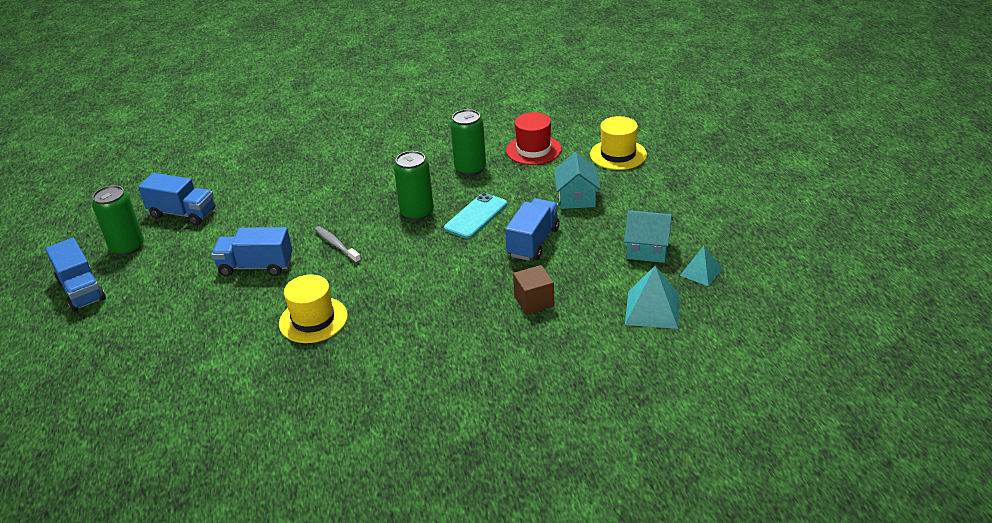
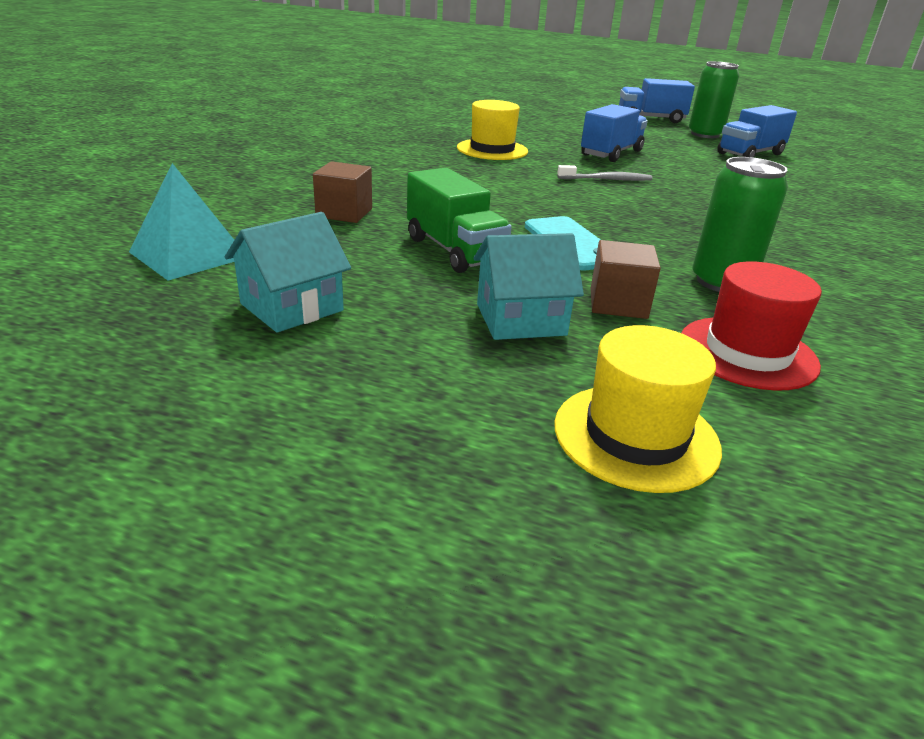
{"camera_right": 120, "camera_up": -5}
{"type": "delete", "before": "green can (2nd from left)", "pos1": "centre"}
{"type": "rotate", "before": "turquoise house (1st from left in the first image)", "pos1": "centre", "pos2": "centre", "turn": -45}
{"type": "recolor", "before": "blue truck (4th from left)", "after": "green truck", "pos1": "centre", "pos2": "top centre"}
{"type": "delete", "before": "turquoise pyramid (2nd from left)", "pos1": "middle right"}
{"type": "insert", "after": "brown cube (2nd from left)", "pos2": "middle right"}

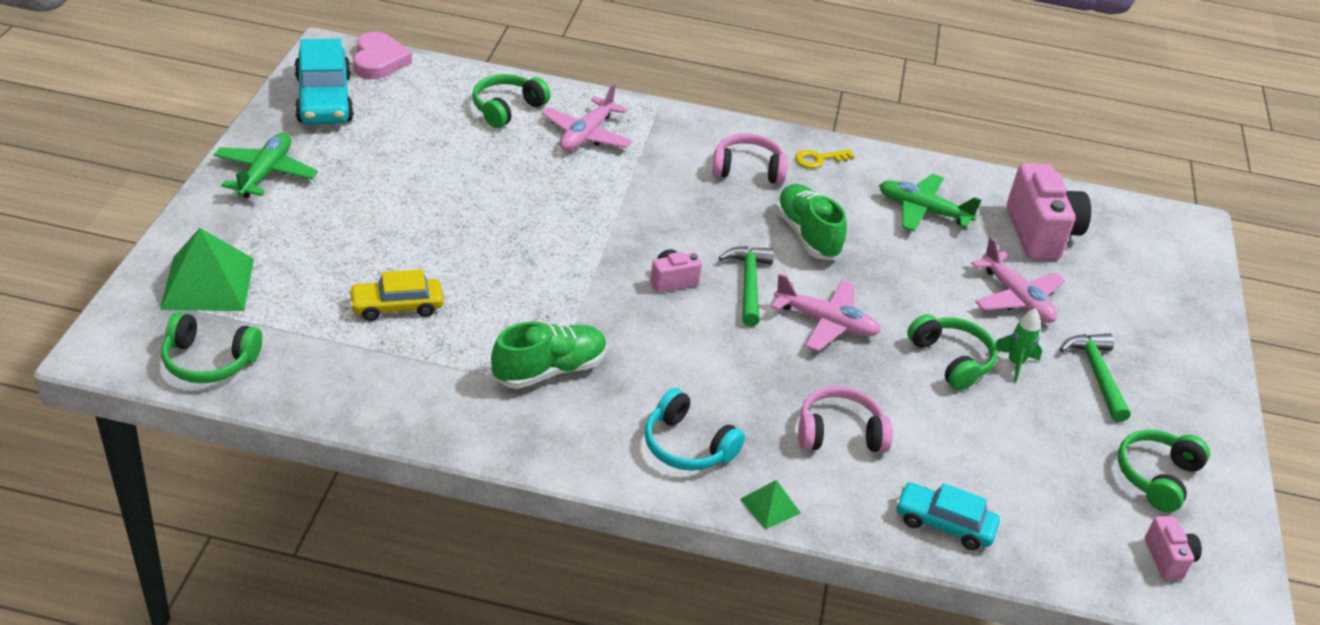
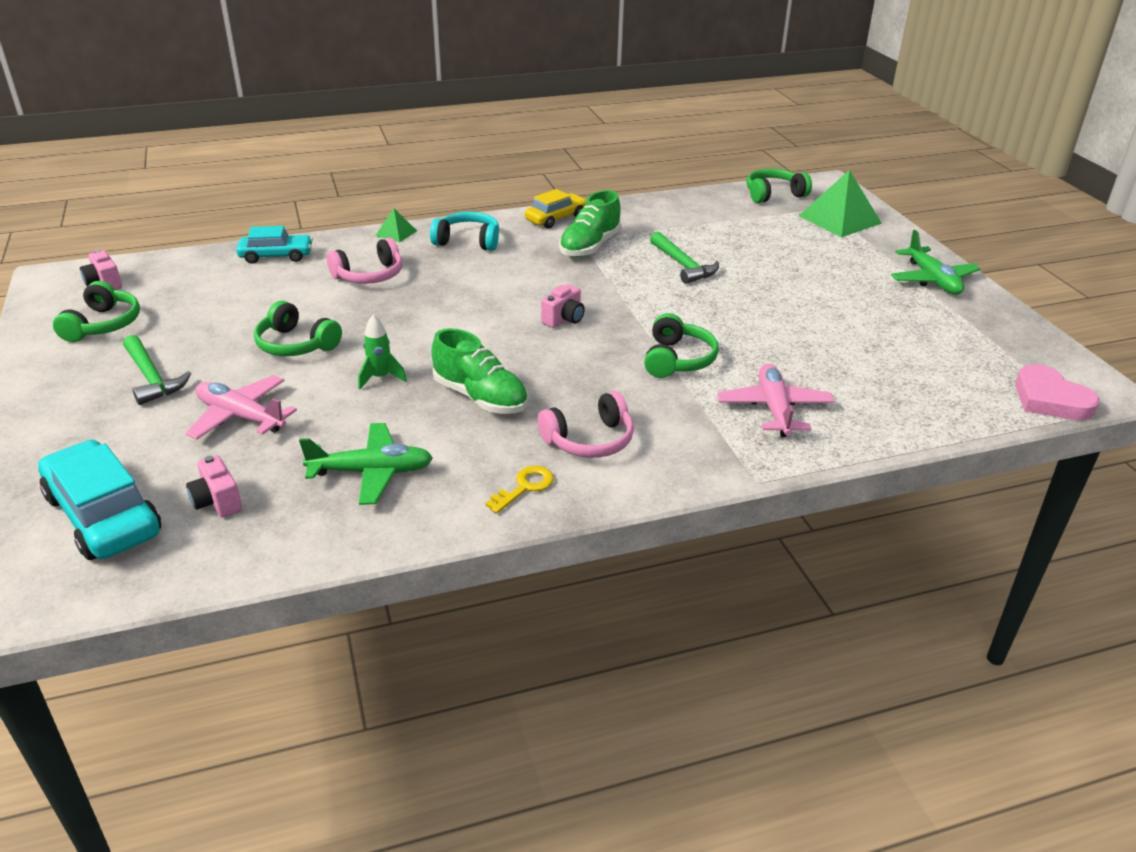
{"camera_right": 155, "camera_up": -5}
{"type": "move", "before": "turquoise car (1st from left)", "pos1": "top left", "pos2": "middle left"}
{"type": "move", "before": "green headphones (2nd from left in the first image)", "after": "green headphones (3rd from left)", "pos1": "top centre", "pos2": "centre"}
{"type": "resize", "before": "pink camera (2nd from left)", "pos1": "middle right", "pos2": "middle left", "scale": 0.49}
{"type": "move", "before": "green hammer (1st from left in the first image)", "after": "green hammer (2nd from left)", "pos1": "centre", "pos2": "top centre"}
{"type": "move", "before": "yellow car", "pos1": "middle left", "pos2": "top centre"}
{"type": "delete", "before": "pink plane (2nd from left)", "pos1": "centre"}
{"type": "move", "before": "green rocket", "pos1": "middle right", "pos2": "centre"}

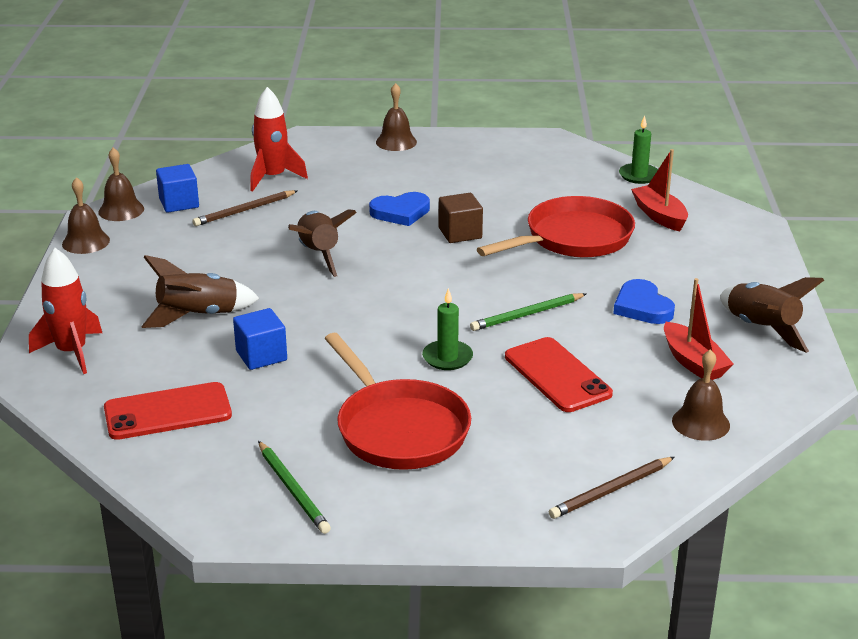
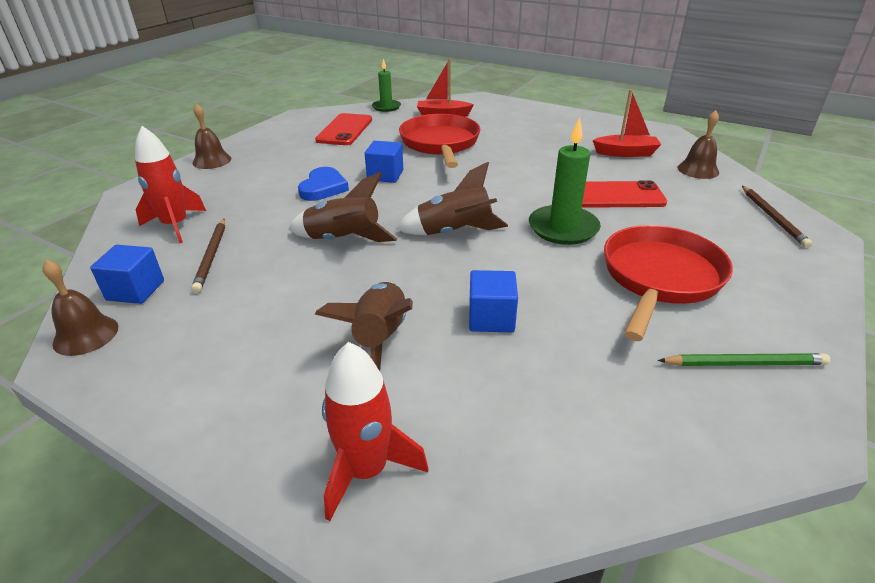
{"camera_right": -60, "camera_up": 5}
{"type": "delete", "before": "brown bell (1st from left)", "pos1": "middle left"}
{"type": "recolor", "before": "brown cube", "after": "blue cube (2nd from left)", "pos1": "centre", "pos2": "top centre"}
{"type": "move", "before": "brown rocket (3rd from left)", "pos1": "middle right", "pos2": "centre"}
{"type": "delete", "before": "blue heart (2nd from left)", "pos1": "middle right"}
{"type": "resize", "before": "green candle (1st from left in the first image)", "pos1": "centre", "pos2": "top centre", "scale": 1.6}
{"type": "delete", "before": "green pencil (2nd from left)", "pos1": "centre"}
{"type": "rotate", "before": "red pan (1st from left in the first image)", "pos1": "centre", "pos2": "middle right", "turn": -60}
{"type": "move", "before": "red phone (1st from left)", "pos1": "middle left", "pos2": "top centre"}

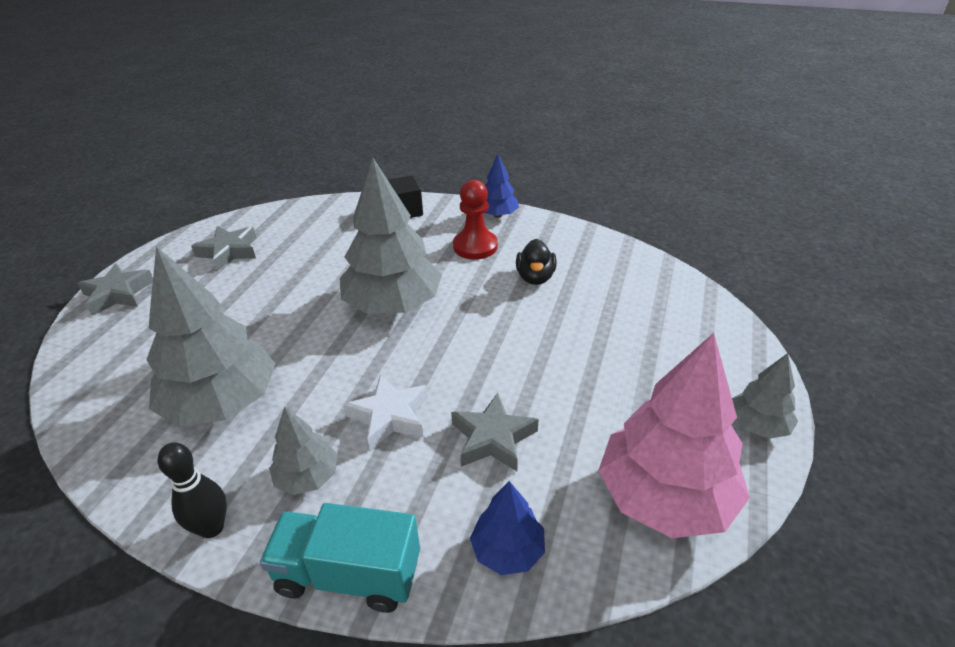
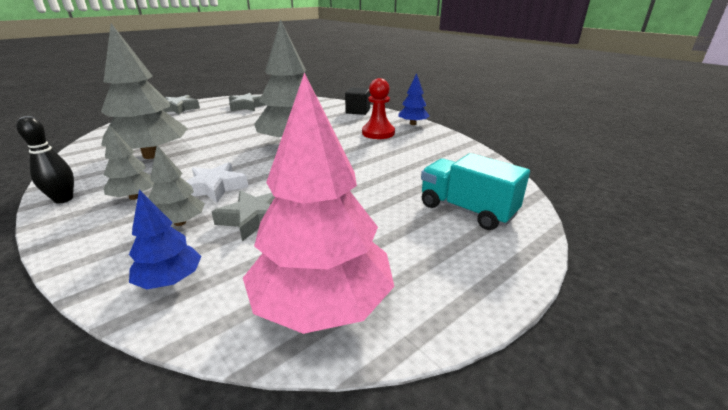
{"camera_right": 30, "camera_up": -10}
{"type": "delete", "before": "black duck", "pos1": "centre"}
{"type": "move", "before": "grey tree (4th from left in the first image)", "after": "grey tree (3rd from left)", "pos1": "middle right", "pos2": "middle left"}
{"type": "move", "before": "turquoise truck", "pos1": "bottom centre", "pos2": "centre"}

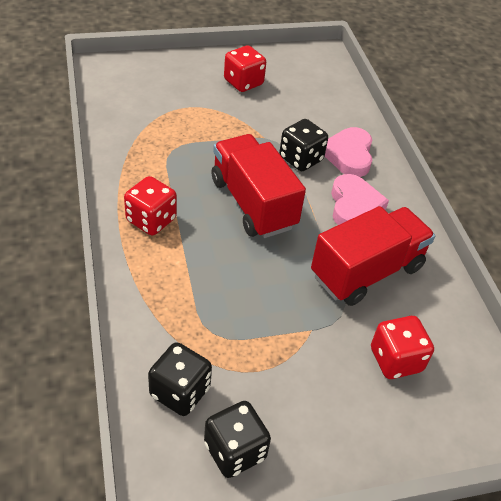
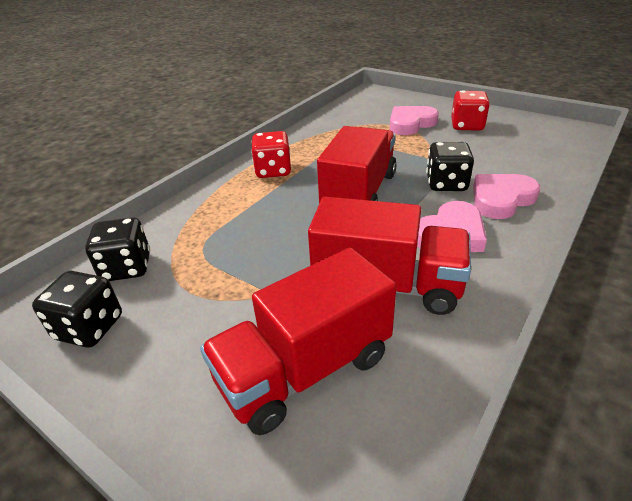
{"camera_right": 55, "camera_up": -10}
{"type": "replace", "before": "red dice (3rd from left)", "after": "red truck (1st from left)", "pos1": "bottom right", "pos2": "bottom centre"}
{"type": "insert", "after": "pink heart (1st from left)", "pos2": "top centre"}

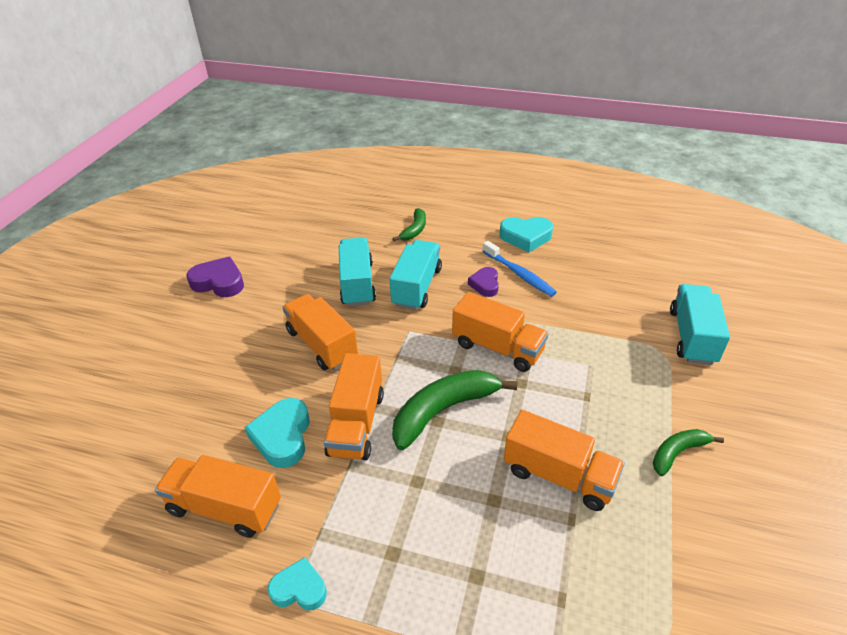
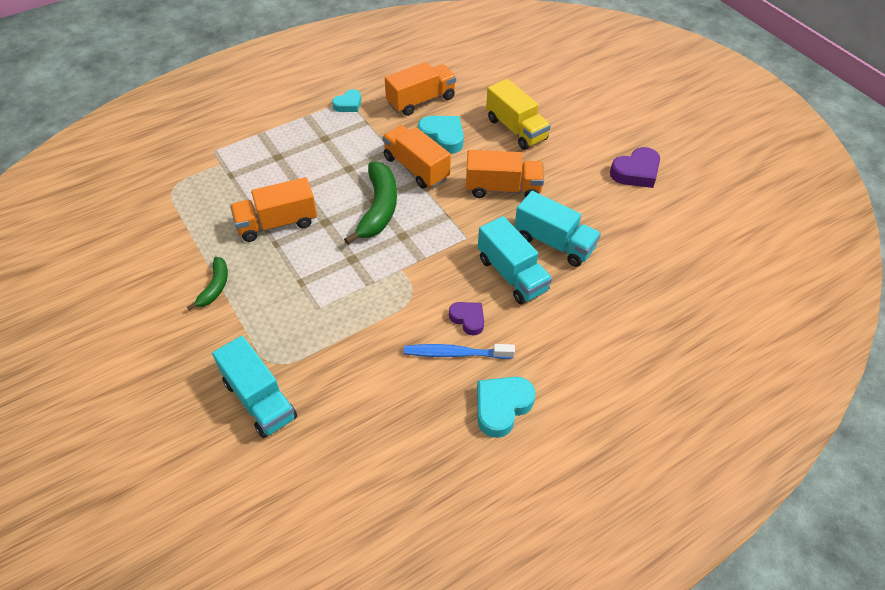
{"camera_right": 130, "camera_up": 10}
{"type": "delete", "before": "green banana (1st from left)", "pos1": "centre"}
{"type": "delete", "before": "orange truck (4th from left)", "pos1": "centre"}
{"type": "insert", "after": "yellow truck", "pos2": "top centre"}

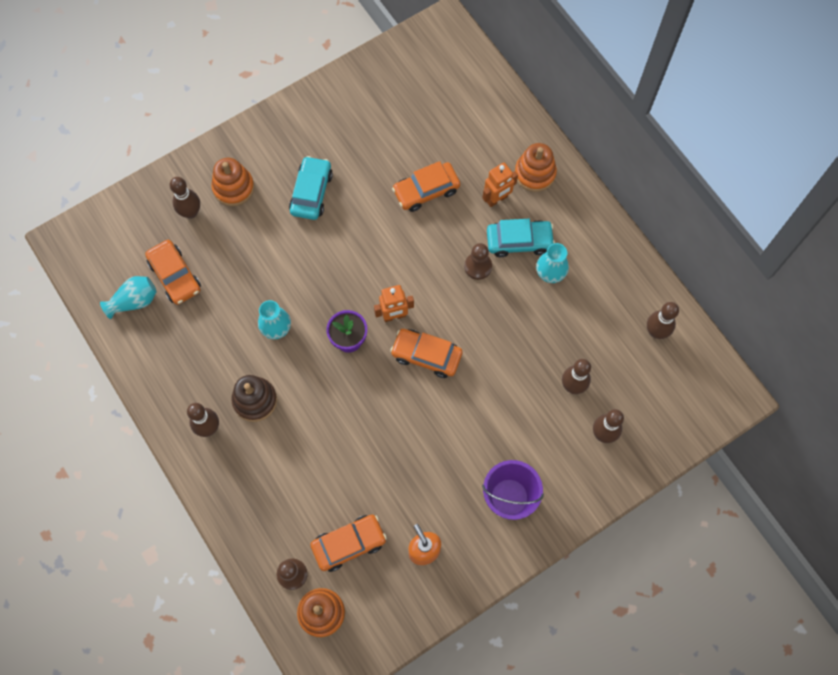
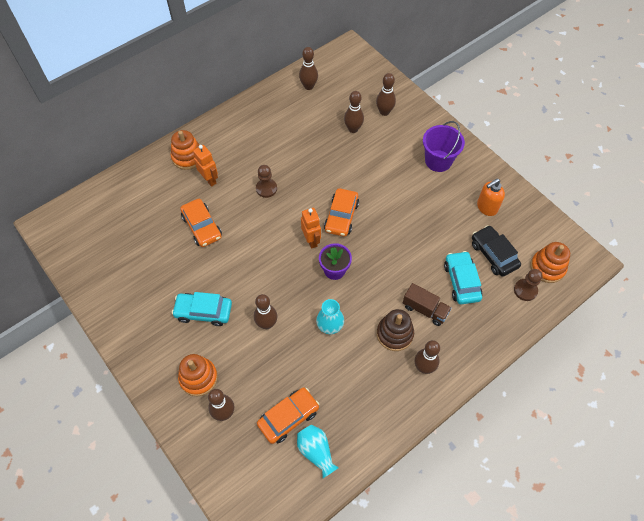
{"camera_right": -95, "camera_up": -10}
{"type": "move", "before": "turquoise car (2nd from left)", "pos1": "centre", "pos2": "middle right"}
{"type": "delete", "before": "turquoise vase (3rd from left)", "pos1": "centre"}
{"type": "recolor", "before": "orange car (2nd from left)", "after": "black car", "pos1": "bottom centre", "pos2": "middle right"}
{"type": "insert", "after": "brown truck", "pos2": "centre"}
{"type": "insert", "after": "brown bowling pin (2nd from left)", "pos2": "centre"}

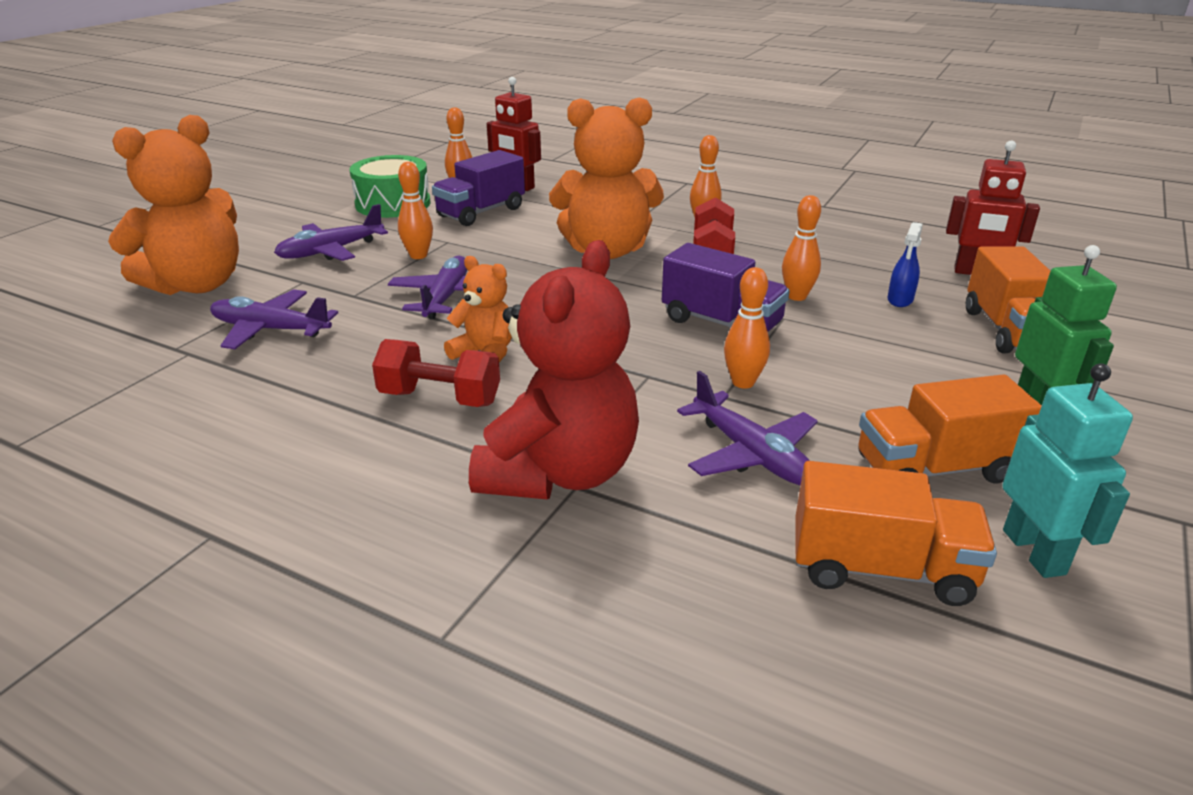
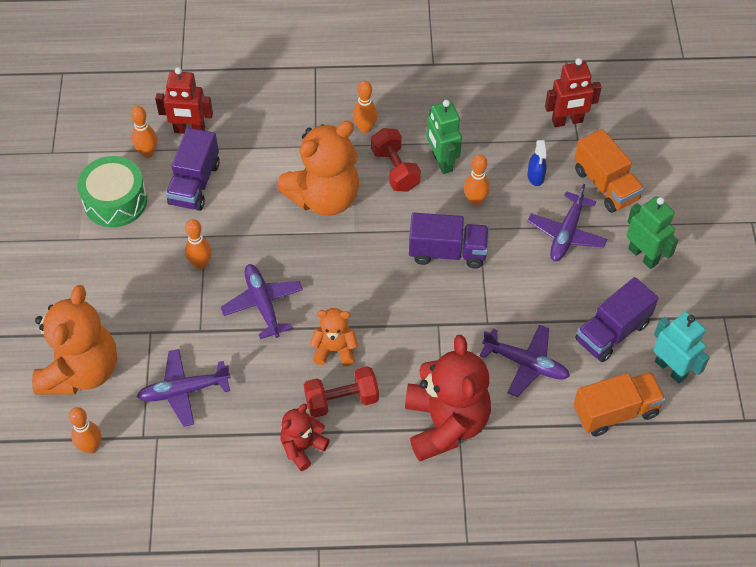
{"camera_right": -30, "camera_up": 25}
{"type": "move", "before": "purple plane (2nd from left in the first image)", "after": "purple plane (4th from left)", "pos1": "top left", "pos2": "middle right"}
{"type": "move", "before": "orange bowling pin (4th from left in the first image)", "after": "orange bowling pin (1st from left)", "pos1": "centre", "pos2": "bottom left"}
{"type": "recolor", "before": "orange truck (2nd from left)", "after": "purple truck (3rd from left)", "pos1": "middle right", "pos2": "middle right"}
{"type": "insert", "after": "green robot (1st from left)", "pos2": "top centre"}
{"type": "insert", "after": "red teddy bear (1st from left)", "pos2": "bottom centre"}

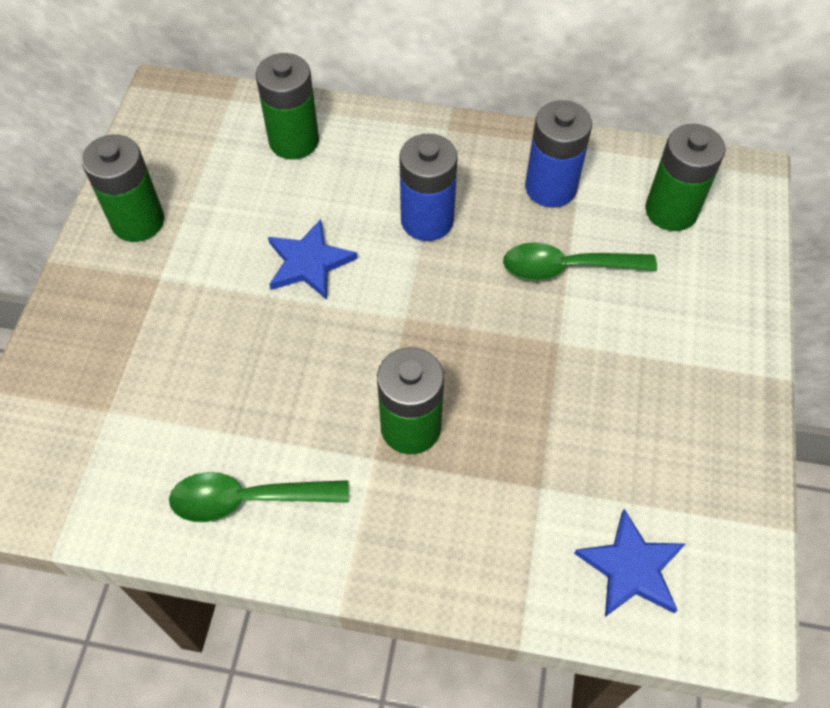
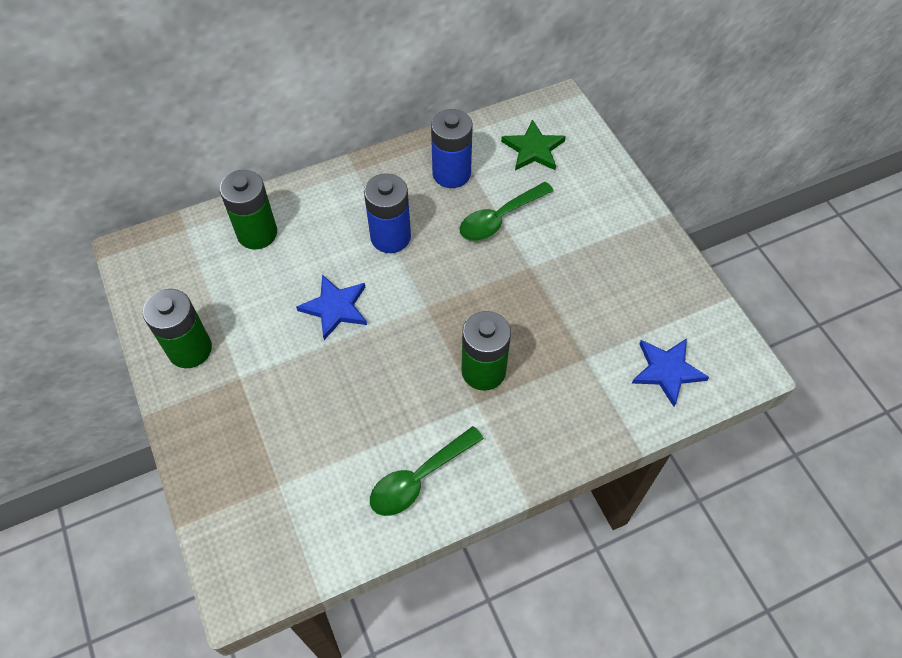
{"camera_right": -35, "camera_up": 0}
{"type": "replace", "before": "green battery (4th from left)", "after": "green star", "pos1": "top right", "pos2": "top centre"}

